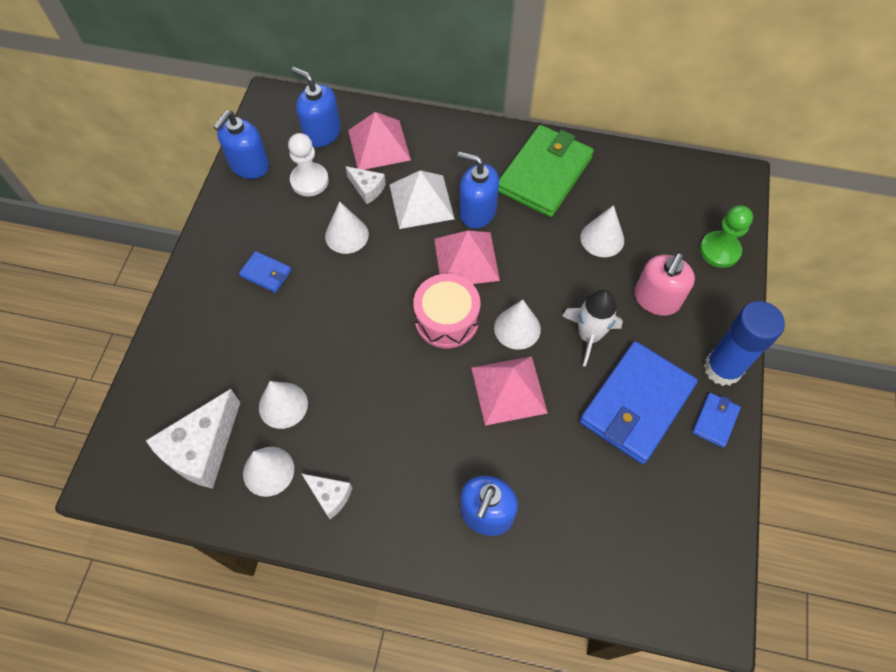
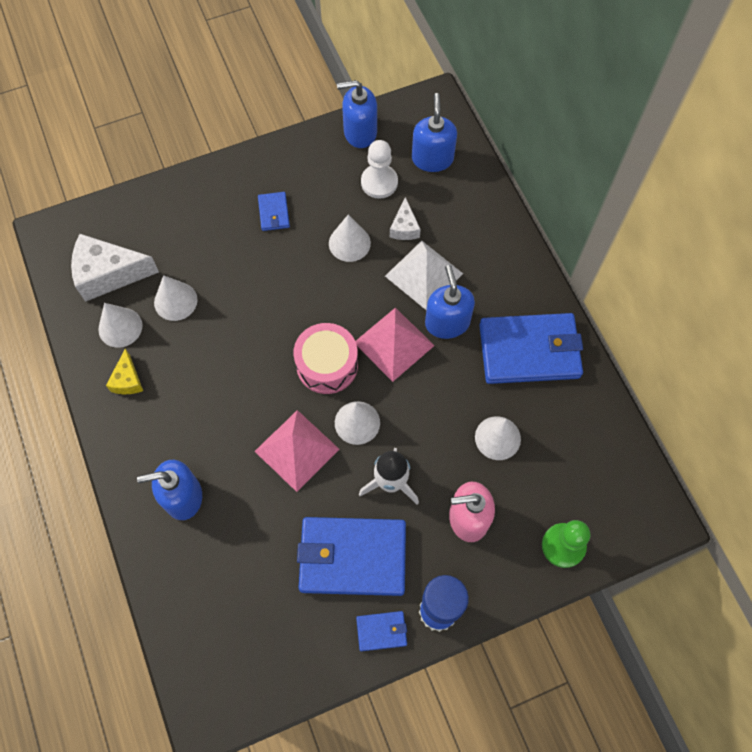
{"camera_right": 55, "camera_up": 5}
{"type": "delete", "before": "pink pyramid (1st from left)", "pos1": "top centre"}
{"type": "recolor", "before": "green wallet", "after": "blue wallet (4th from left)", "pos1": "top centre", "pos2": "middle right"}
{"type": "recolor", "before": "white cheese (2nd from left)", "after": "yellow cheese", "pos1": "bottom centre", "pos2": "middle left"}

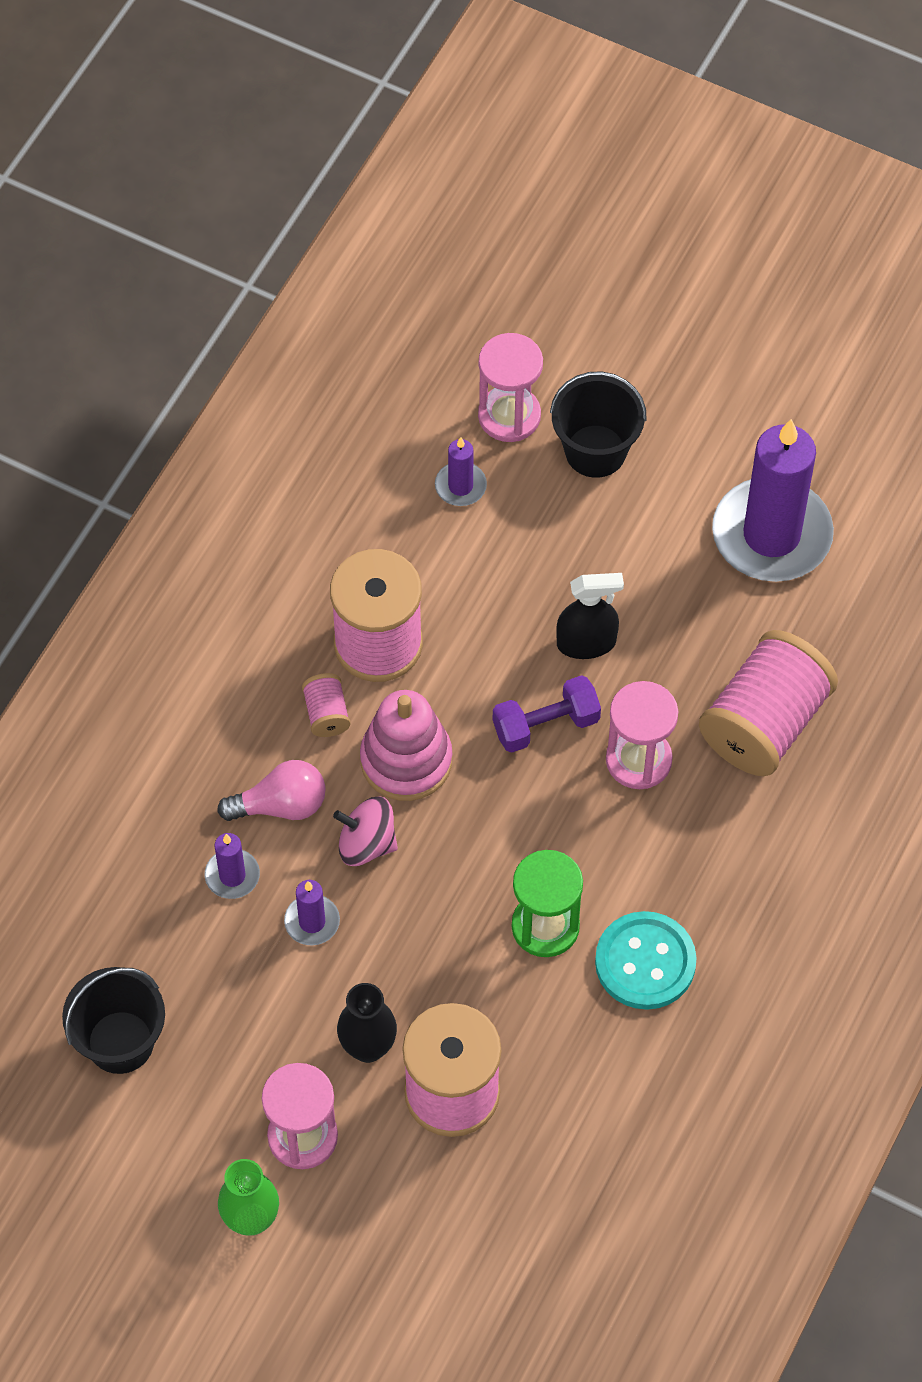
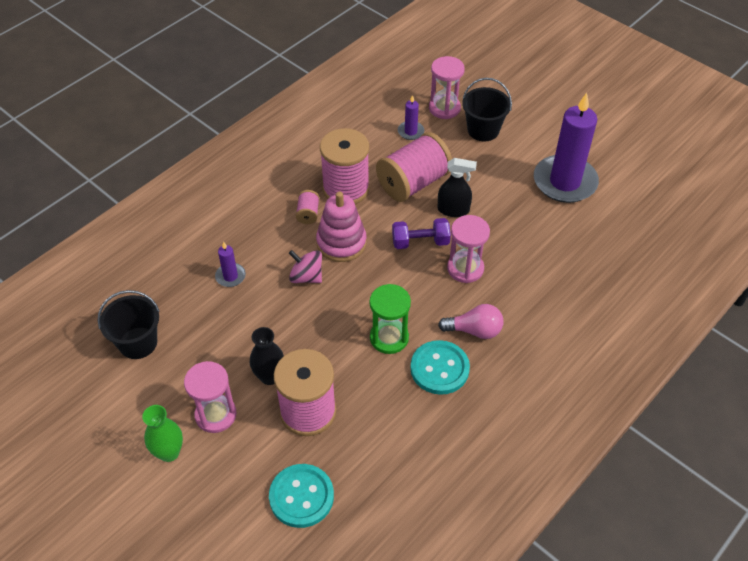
{"camera_right": 15, "camera_up": -10}
{"type": "move", "before": "pink spool (4th from left)", "pos1": "middle right", "pos2": "top centre"}
{"type": "move", "before": "pink light bulb", "pos1": "middle left", "pos2": "centre"}
{"type": "delete", "before": "purple candle (2nd from left)", "pos1": "centre"}
{"type": "insert", "after": "turquoise button (1st from left)", "pos2": "bottom centre"}

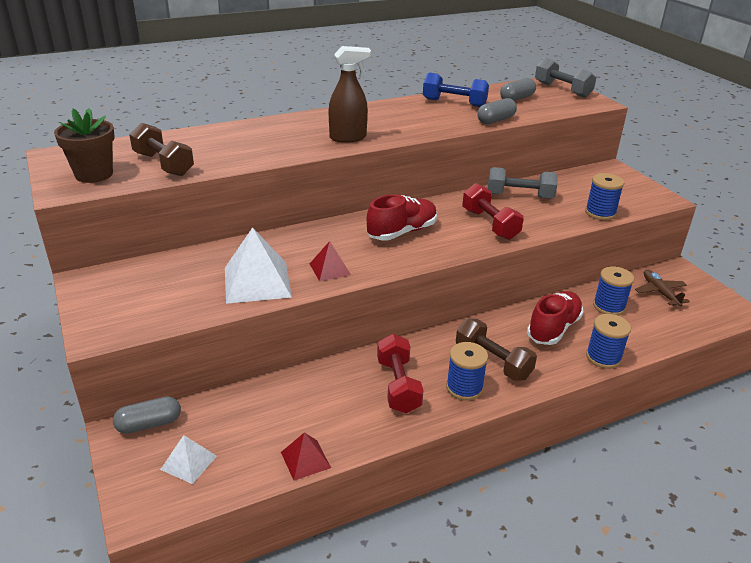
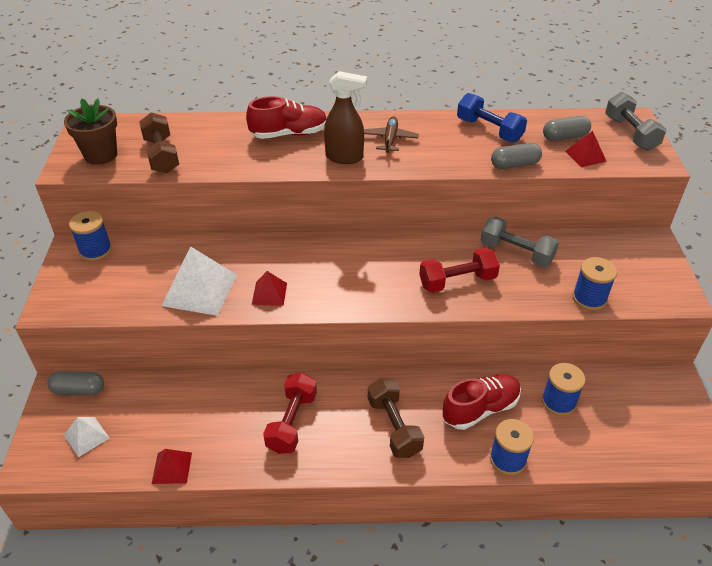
{"camera_right": 25, "camera_up": 10}
{"type": "rotate", "before": "red dumbbell (2nd from left)", "pos1": "centre", "pos2": "centre", "turn": 75}
{"type": "move", "before": "red shoe (1st from left)", "pos1": "centre", "pos2": "top centre"}
{"type": "move", "before": "brown plane", "pos1": "middle right", "pos2": "top centre"}
{"type": "move", "before": "blue spool (1st from left)", "pos1": "centre", "pos2": "middle left"}
{"type": "insert", "after": "red pyramid (3rd from left)", "pos2": "top right"}

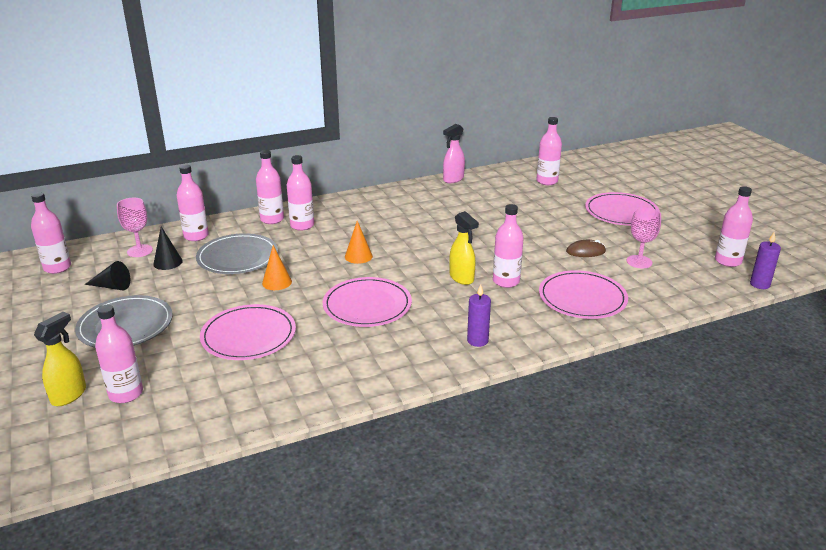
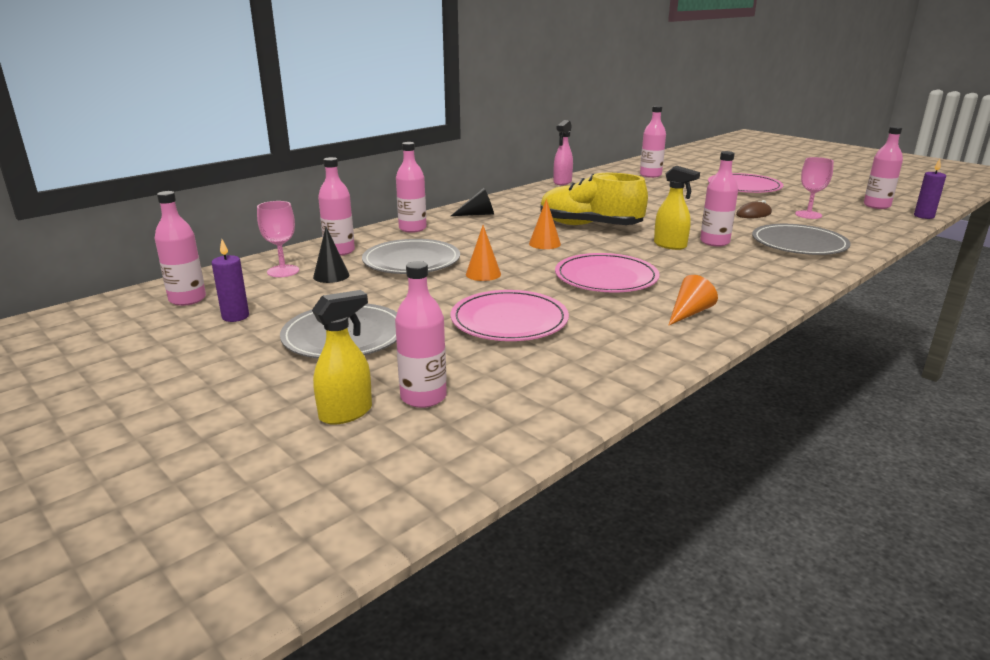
{"camera_right": -20, "camera_up": -5}
{"type": "delete", "before": "pink bottle (5th from left)", "pos1": "centre"}
{"type": "move", "before": "black cone (1st from left in the first image)", "after": "black cone (2nd from left)", "pos1": "middle left", "pos2": "top centre"}
{"type": "recolor", "before": "pink plate (3rd from left)", "after": "grey plate (3rd from left)", "pos1": "middle right", "pos2": "middle right"}
{"type": "move", "before": "purple candle (1st from left)", "pos1": "centre", "pos2": "middle left"}
{"type": "rotate", "before": "yellow spray bottle (1st from left)", "pos1": "middle left", "pos2": "centre", "turn": 45}
{"type": "insert", "after": "yellow shoe", "pos2": "top centre"}
{"type": "insert", "after": "orange cone (3rd from left)", "pos2": "middle right"}

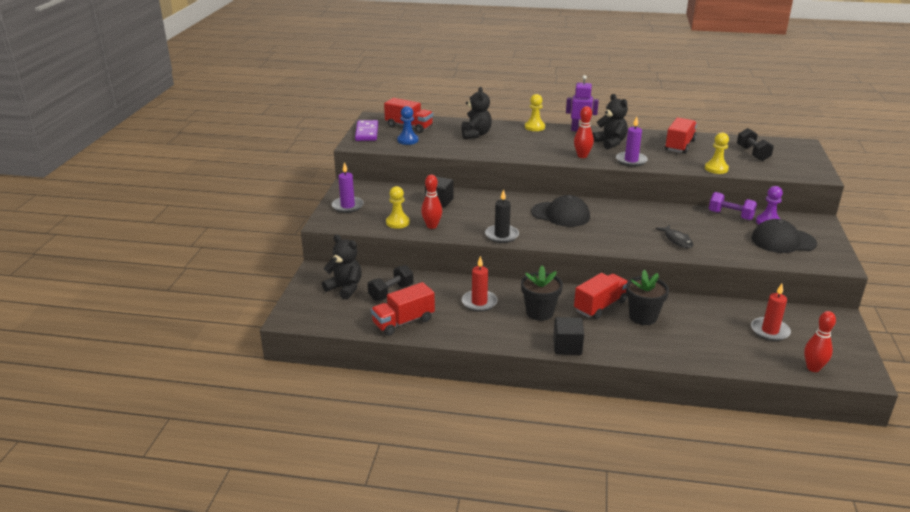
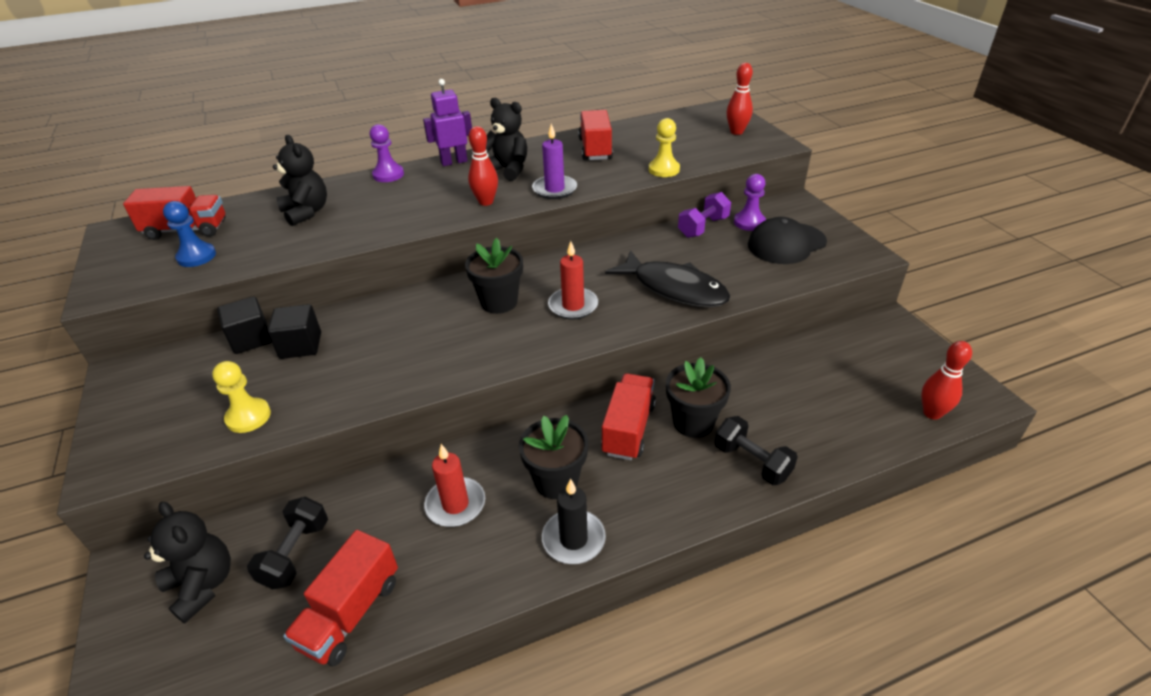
{"camera_right": -30, "camera_up": 10}
{"type": "recolor", "before": "yellow pawn (2nd from left)", "after": "purple pawn (1st from left)", "pos1": "top centre", "pos2": "top centre"}
{"type": "delete", "before": "purple domino", "pos1": "top centre"}
{"type": "move", "before": "black dumbbell (2nd from left)", "pos1": "top right", "pos2": "centre"}
{"type": "delete", "before": "purple candle (1st from left)", "pos1": "centre"}
{"type": "move", "before": "red bowling pin (1st from left in the first image)", "after": "red bowling pin (2nd from left)", "pos1": "centre", "pos2": "top centre"}
{"type": "move", "before": "black candle", "pos1": "centre", "pos2": "bottom centre"}
{"type": "rotate", "before": "purple dumbbell", "pos1": "middle right", "pos2": "top centre", "turn": -45}
{"type": "replace", "before": "black cap (1st from left)", "after": "black flower pot (1st from left)", "pos1": "centre", "pos2": "centre"}
{"type": "resize", "before": "black fish", "pos1": "middle right", "pos2": "centre", "scale": 1.88}
{"type": "rotate", "before": "black teddy bear (1st from left)", "pos1": "centre", "pos2": "bottom left", "turn": 45}
{"type": "move", "before": "red candle (2nd from left)", "pos1": "middle right", "pos2": "centre"}
{"type": "move", "before": "black cube (2nd from left in the first image)", "after": "black cube (1st from left)", "pos1": "centre", "pos2": "middle left"}

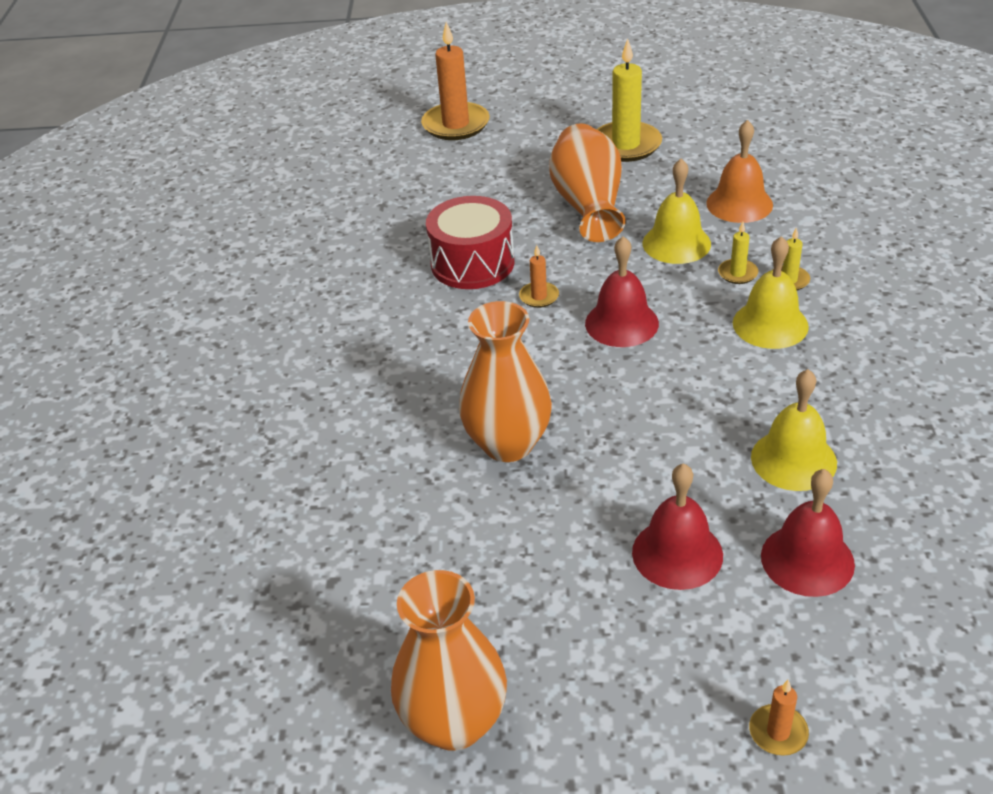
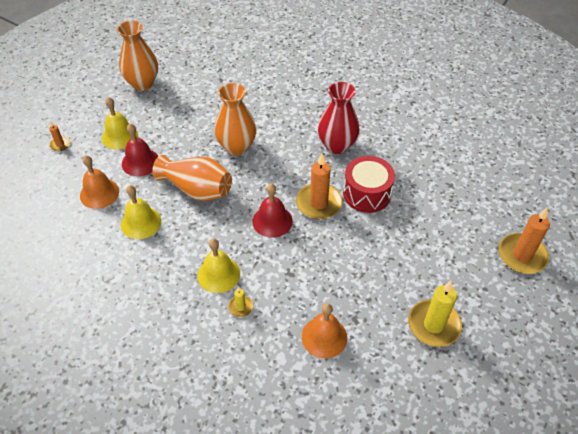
{"camera_right": 120, "camera_up": 10}
{"type": "move", "before": "orange vase (3rd from left in the first image)", "after": "orange vase (2nd from left)", "pos1": "top centre", "pos2": "middle left"}
{"type": "move", "before": "yellow bell (1st from left)", "pos1": "top right", "pos2": "top left"}
{"type": "delete", "before": "yellow candle (2nd from left)", "pos1": "top right"}
{"type": "resize", "before": "orange candle (2nd from left)", "pos1": "centre", "pos2": "centre", "scale": 2.09}
{"type": "recolor", "before": "red bell (3rd from left)", "after": "orange bell (1st from left)", "pos1": "bottom right", "pos2": "middle left"}
{"type": "insert", "after": "red vase", "pos2": "top centre"}

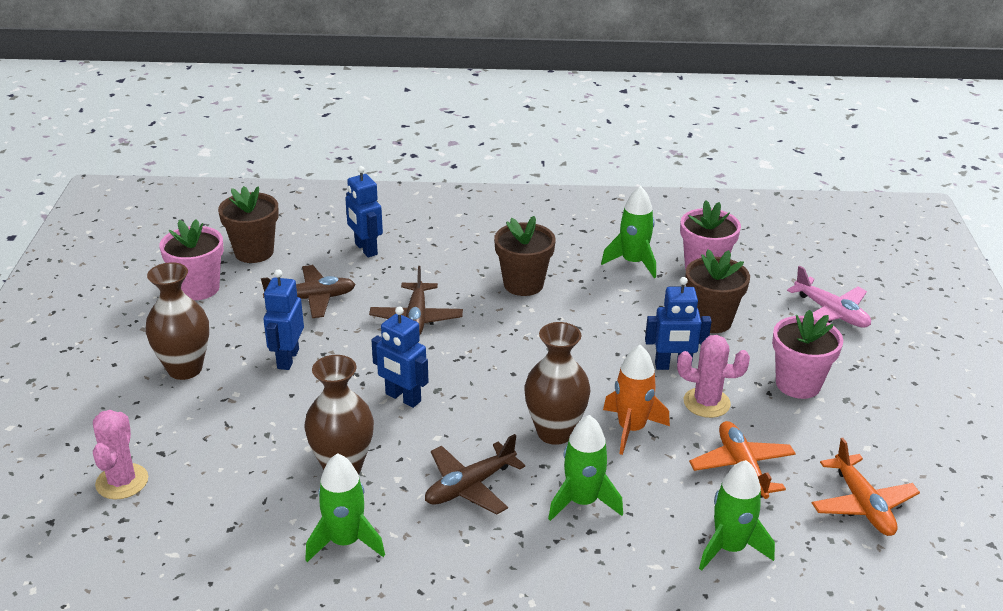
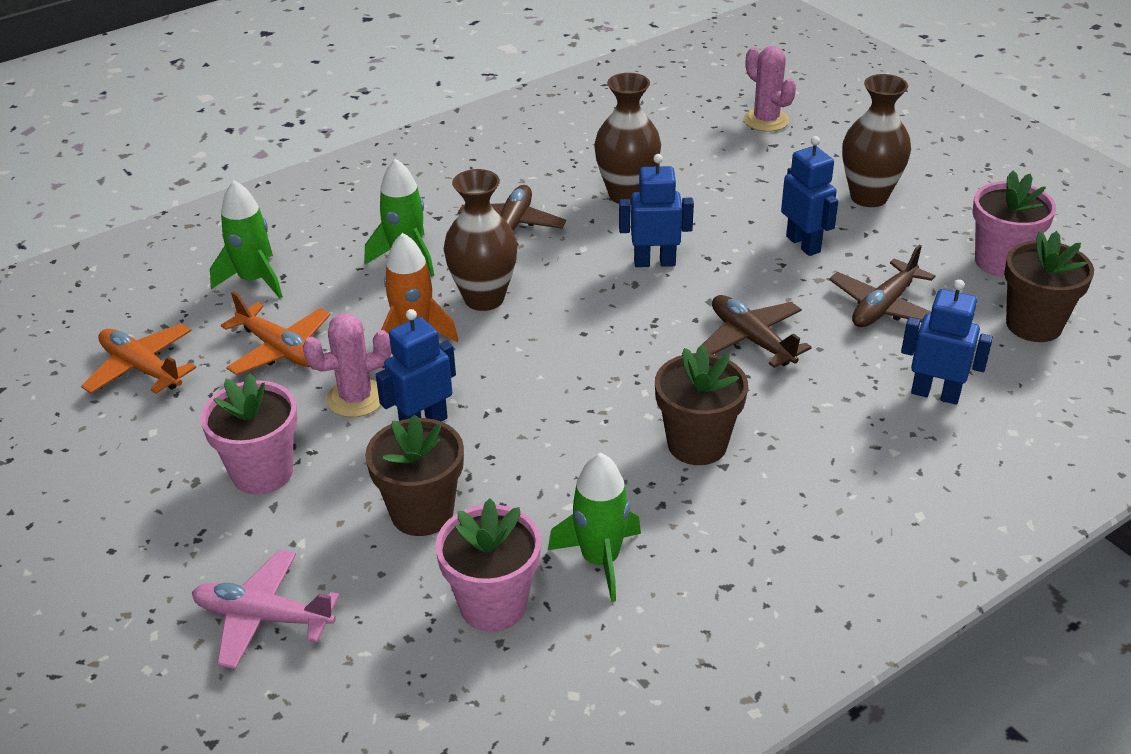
{"camera_right": 145, "camera_up": 5}
{"type": "delete", "before": "green rocket (1st from left)", "pos1": "bottom centre"}

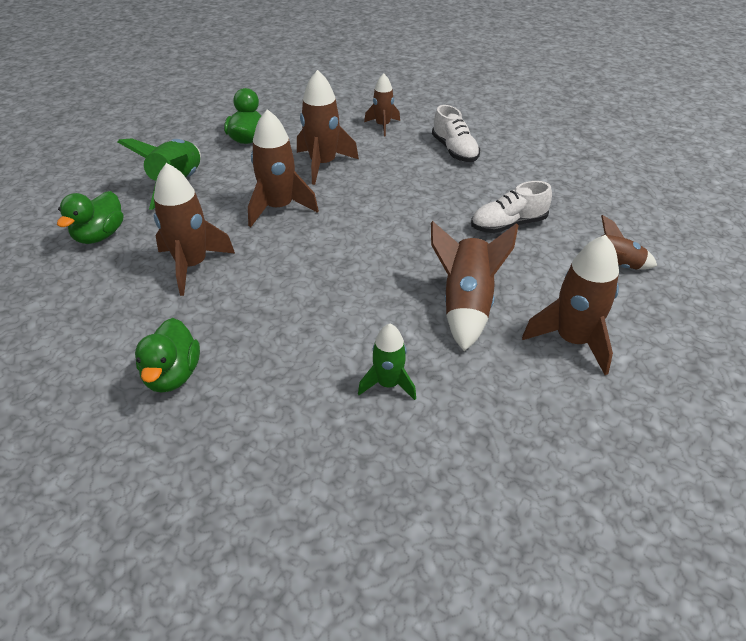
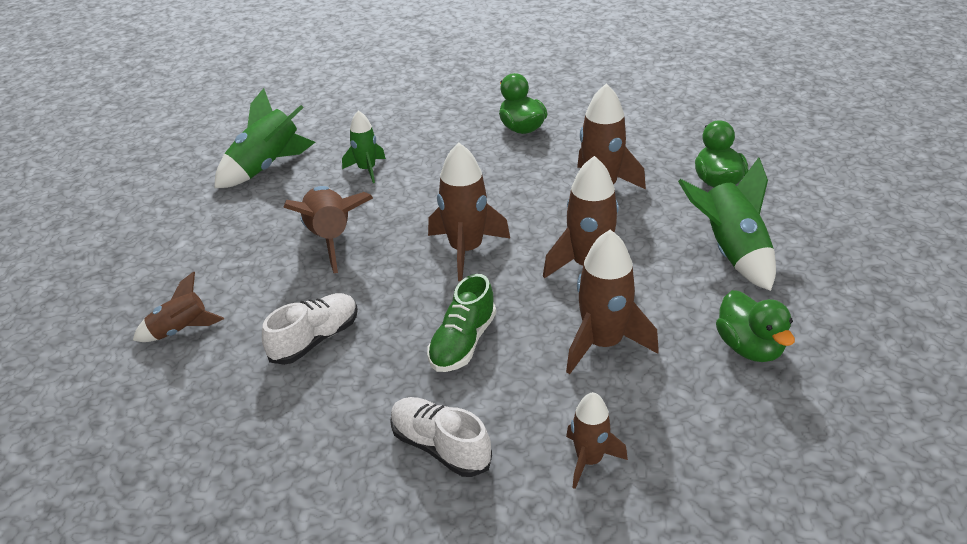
{"camera_right": 155, "camera_up": -5}
{"type": "move", "before": "brown rocket (6th from left in the first image)", "after": "brown rocket (3rd from left)", "pos1": "middle right", "pos2": "centre"}
{"type": "insert", "after": "green rocket (1st from left)", "pos2": "top left"}
{"type": "insert", "after": "green shoe", "pos2": "centre"}

